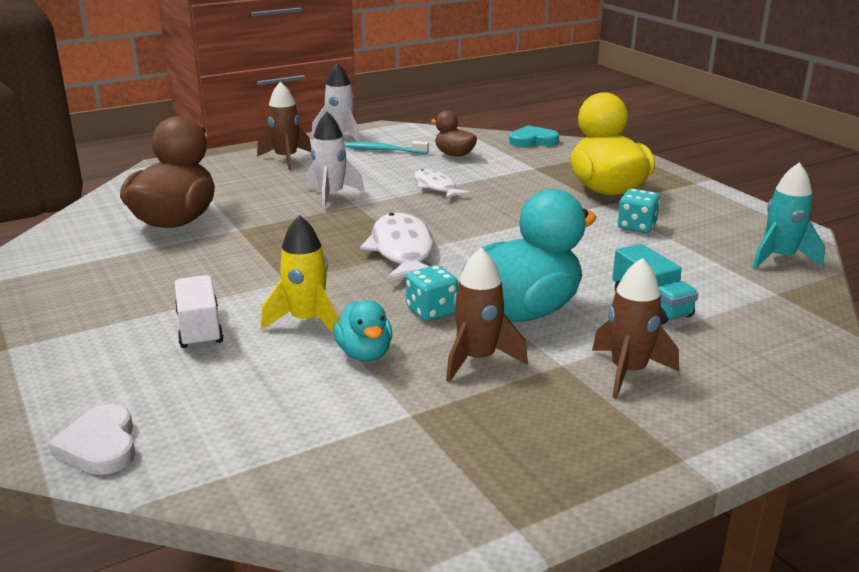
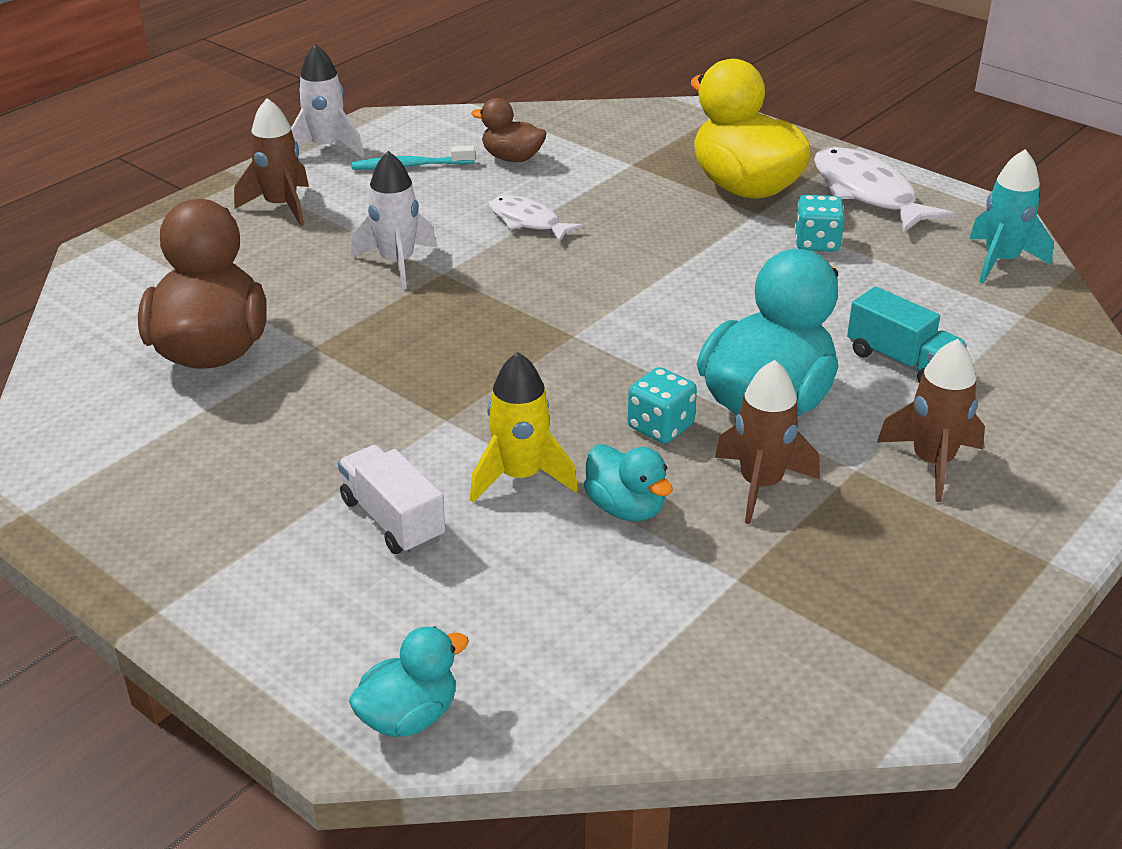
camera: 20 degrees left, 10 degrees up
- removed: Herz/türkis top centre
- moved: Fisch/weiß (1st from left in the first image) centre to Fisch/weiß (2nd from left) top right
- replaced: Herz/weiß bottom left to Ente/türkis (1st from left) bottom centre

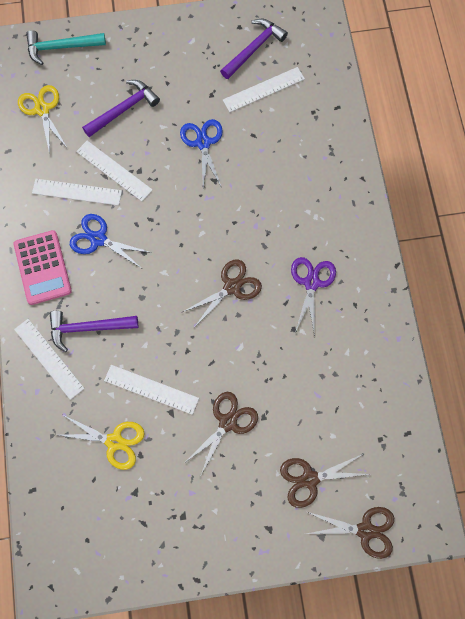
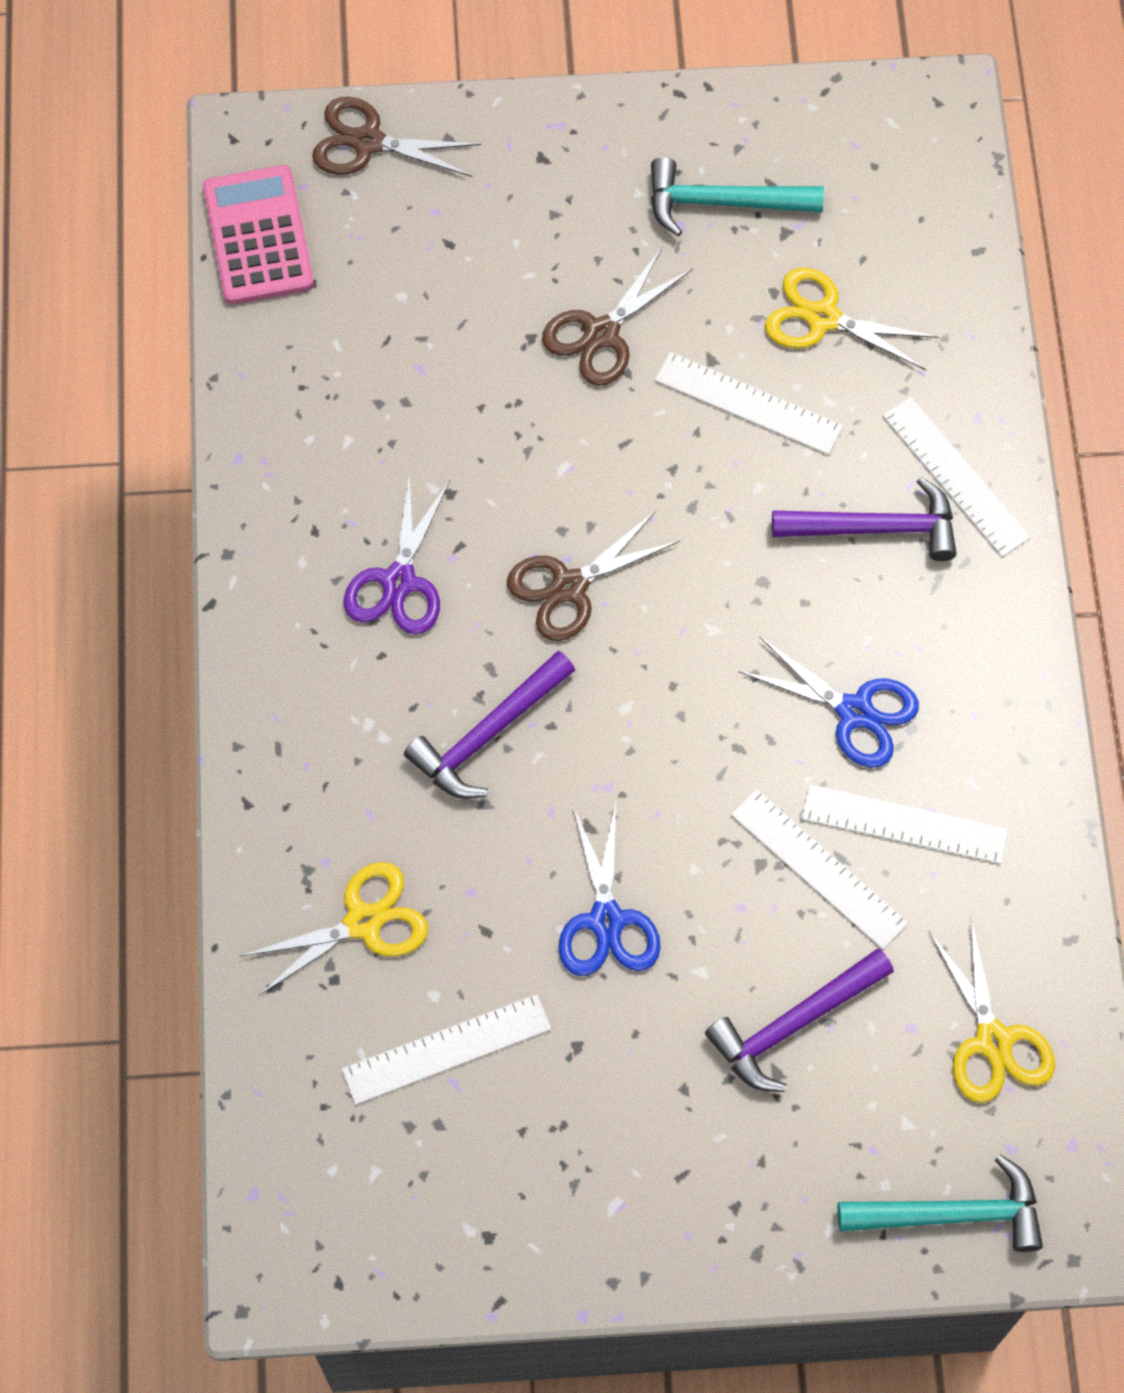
camera: 175 degrees left, 5 degrees down
- removed: Schere/braun (3rd from left) bottom right
- added: Schere/gelb (1st from left) bottom left
- added: Hammer/türkis (1st from left) top centre
- moved: Taschenrechner/rosa middle left to top left
- moved: Hammer/lila (3rd from left in the first image) top centre to Hammer/lila (1st from left) centre

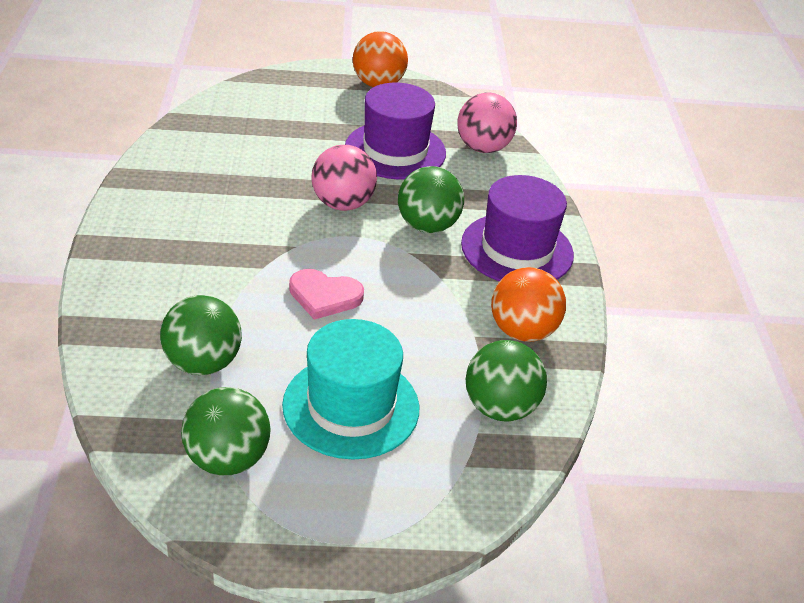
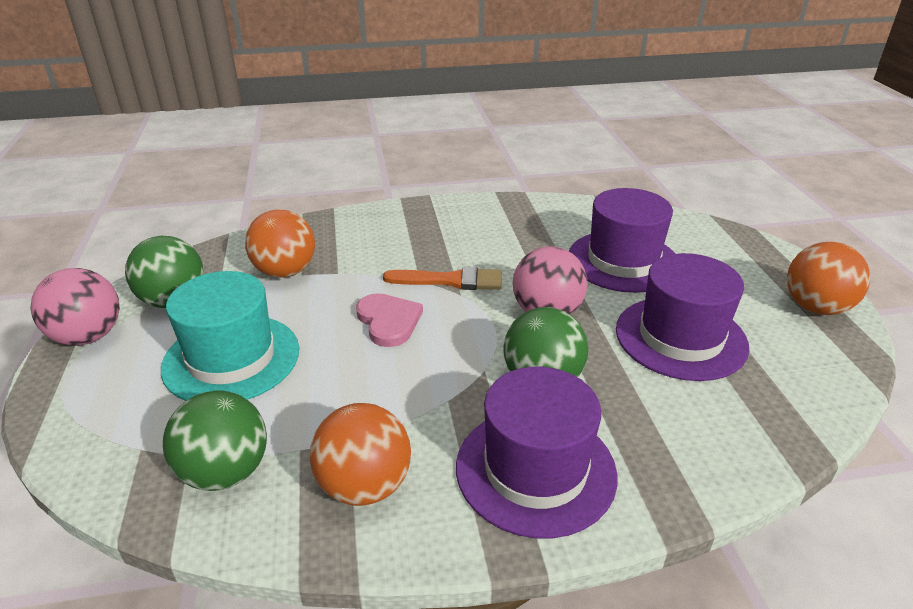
camera: 85 degrees right, 5 degrees down
- added: Pinsel/orange centre
- added: Hut/lila (2nd from left) middle right
- moved: Ball/rosa (2nd from left in the first image) top centre to Ball/rosa (1st from left) middle left
- recoloured: Ball/grün (1st from left) middle left to Ball/orange (1st from left) middle left
- turned: Herz/rosa centre = centre 150 degrees clockwise

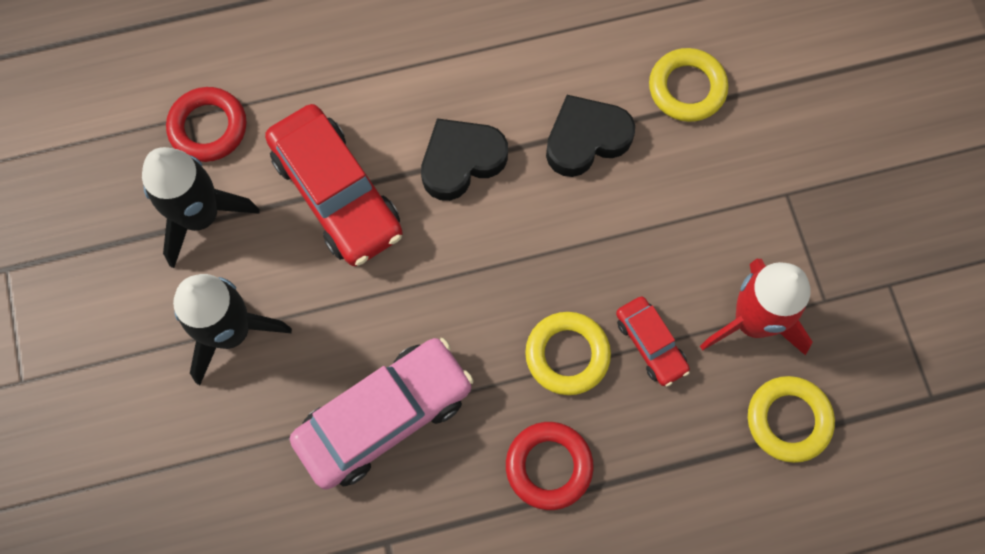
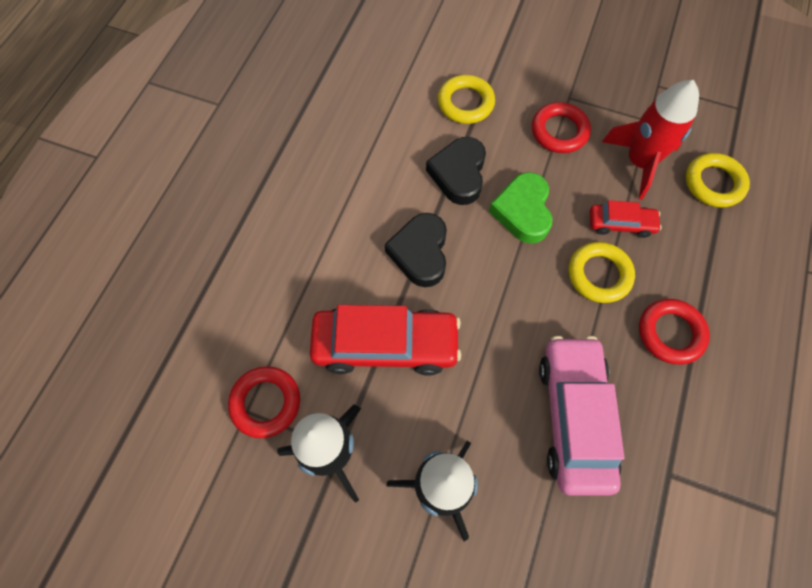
camera: 55 degrees left, 5 degrees down
- added: Herz/grün centre
- added: Ring/rot (2nd from left) top right

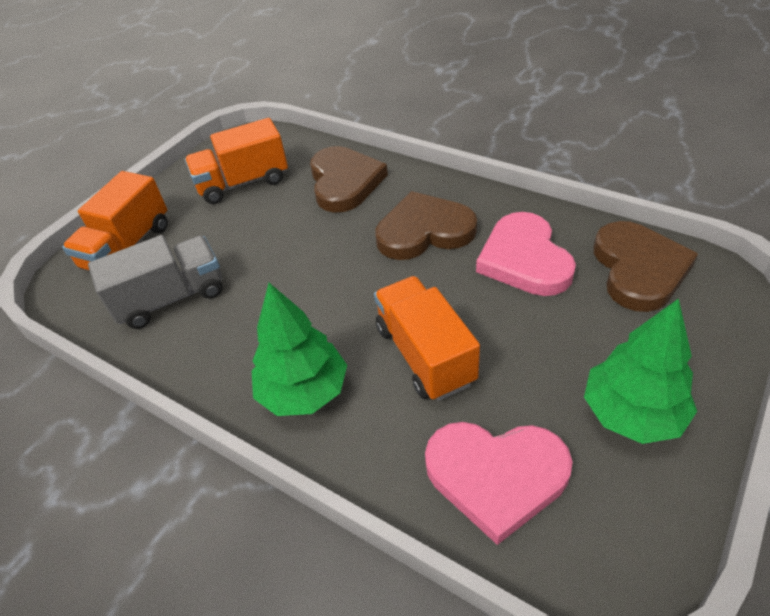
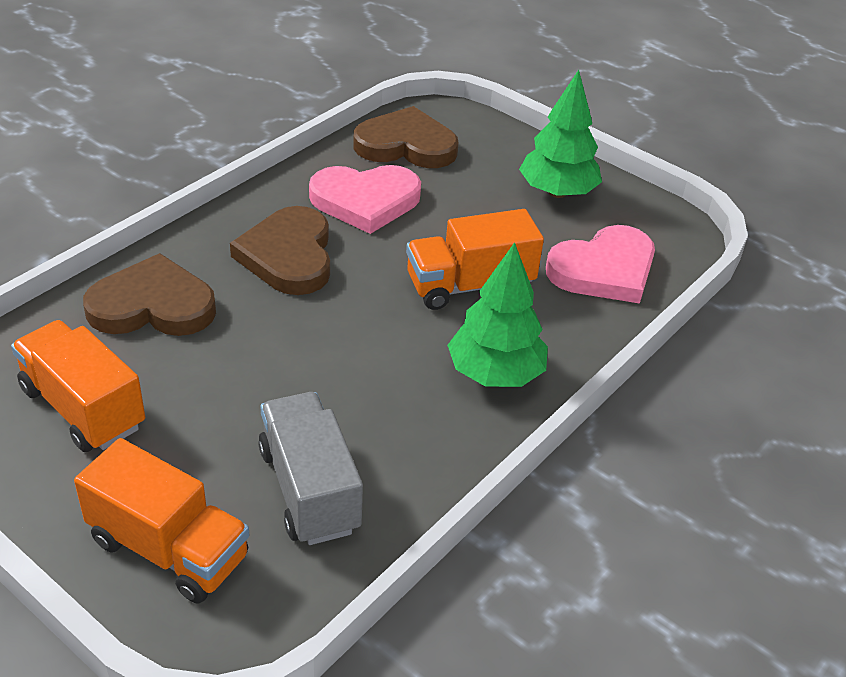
camera: 90 degrees left, 5 degrees down
- turned: Lastwagen/orange (2nd from left in the first image) top left = middle left 150 degrees clockwise
- turned: Herz/rosa (1st from left in the first image) bottom centre = middle right 45 degrees clockwise

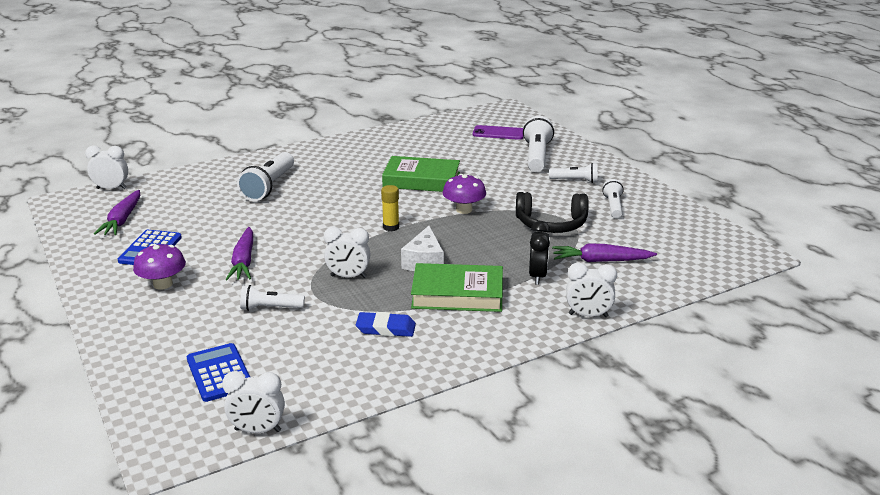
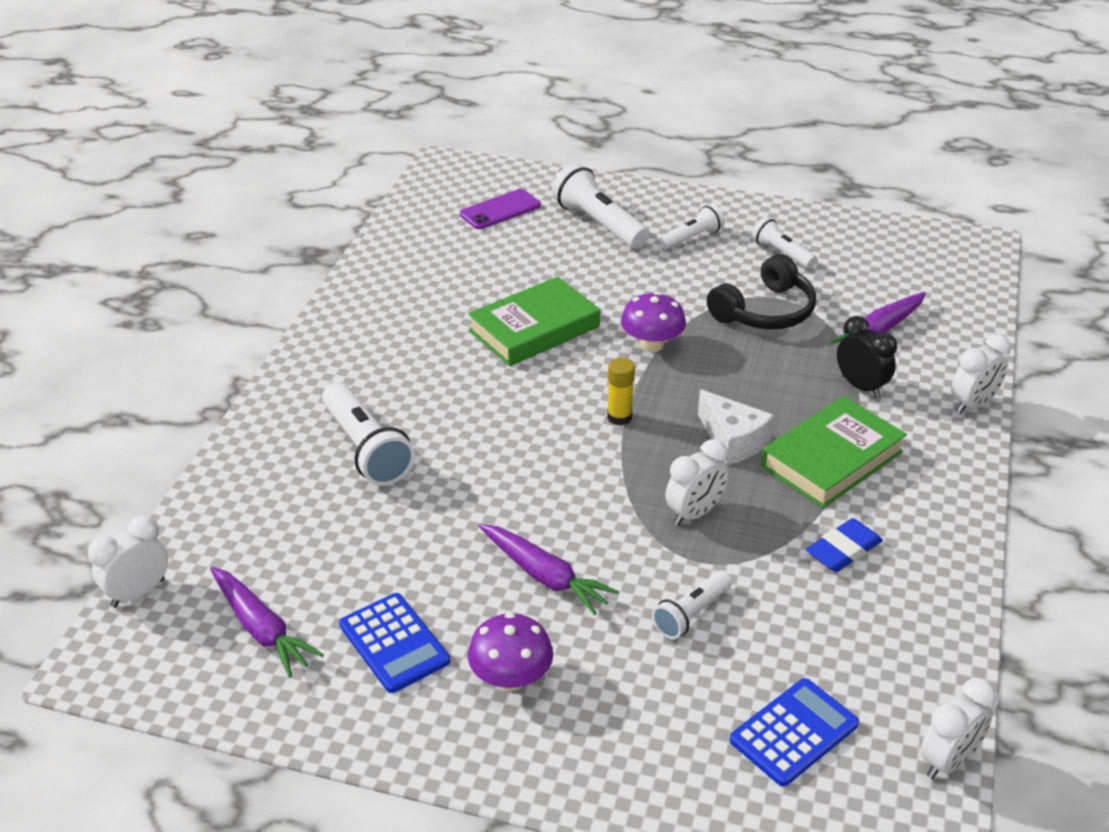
camera: 45 degrees left, 10 degrees up
- turned: Taschenrechner/blau (2nd from left) bottom left = bottom right 120 degrees clockwise

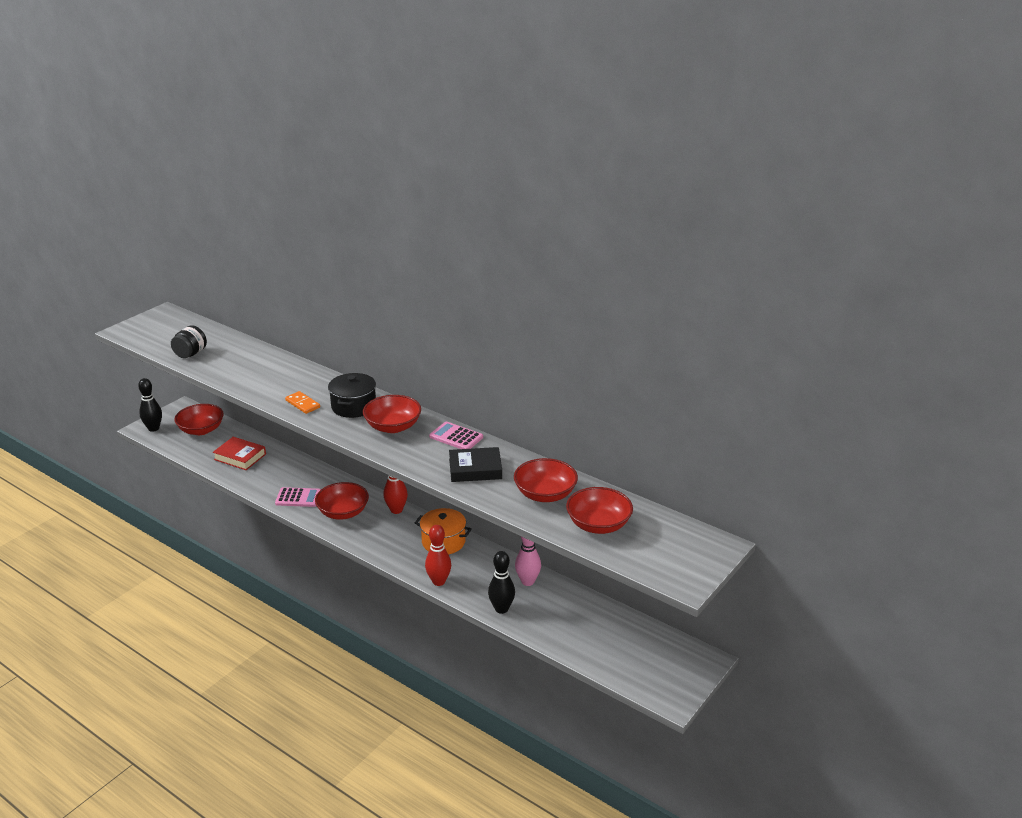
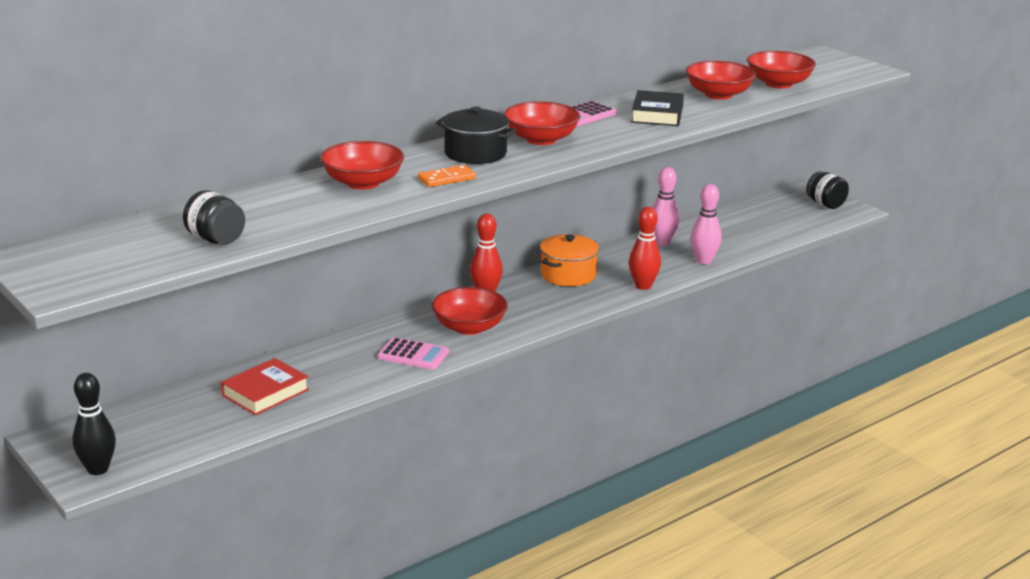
camera: 75 degrees left, 5 degrees down
- added: Einmachglas/schwarz (2nd from left) top right
- moved: Schüssel/rot (1st from left) middle left to top centre
- recoloured: Bowlingkegel/schwarz (2nd from left) bottom centre to Bowlingkegel/rosa (2nd from left) middle right
- turned: Taschenrechner/rosa (1st from left) middle left = centre 90 degrees clockwise

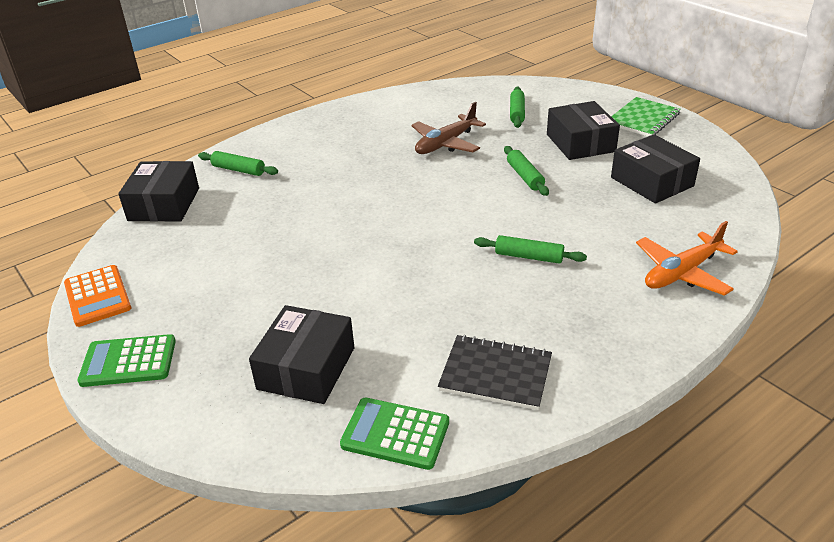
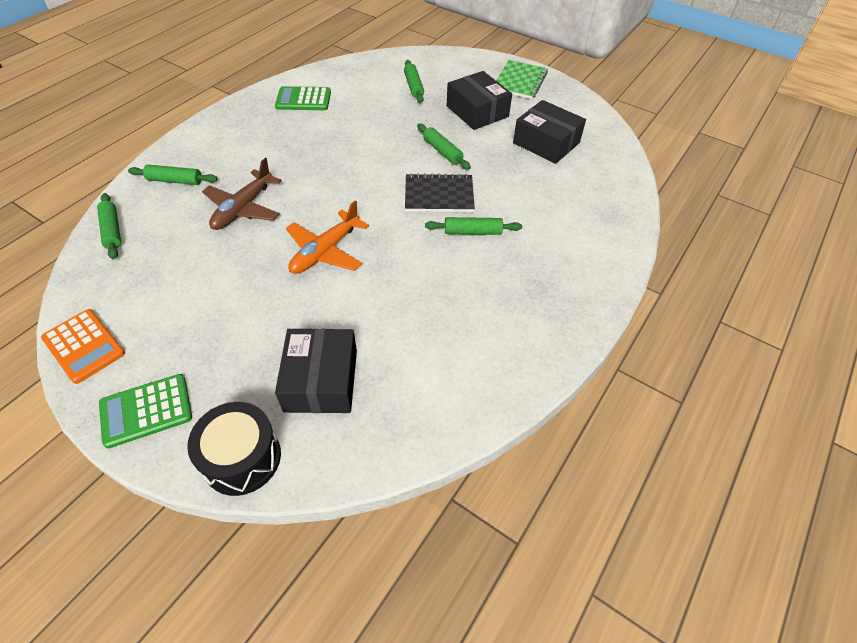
camera: 20 degrees left, 15 degrees up
- added: Trommel/schwarz bottom left
- moved: Taschenrechner/grün (2nd from left) bottom centre to top centre
- moved: Flugzeug/braun top centre to top left
- moved: Notizbuch/schwarz bottom centre to top centre
- moved: Flugzeug/orange middle right to centre
- replaced: Schachtel/schwarz (1st from left) middle left to Nudelholz/grün (1st from left) middle left

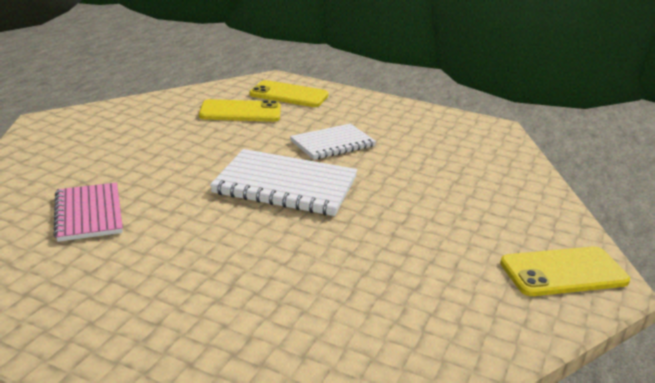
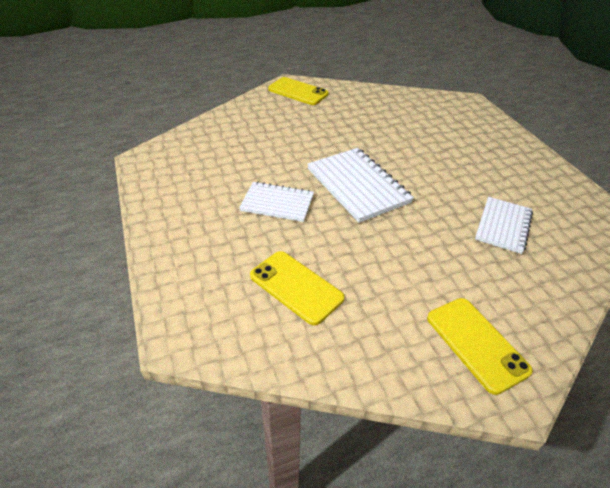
camera: 135 degrees left, 15 degrees up
- moved: Handy/gelb (2nd from left in the first image) top centre to Handy/gelb (3rd from left) bottom right
- recoloured: Notizbuch/rosa middle left to Notizbuch/weiß (3rd from left) middle right

